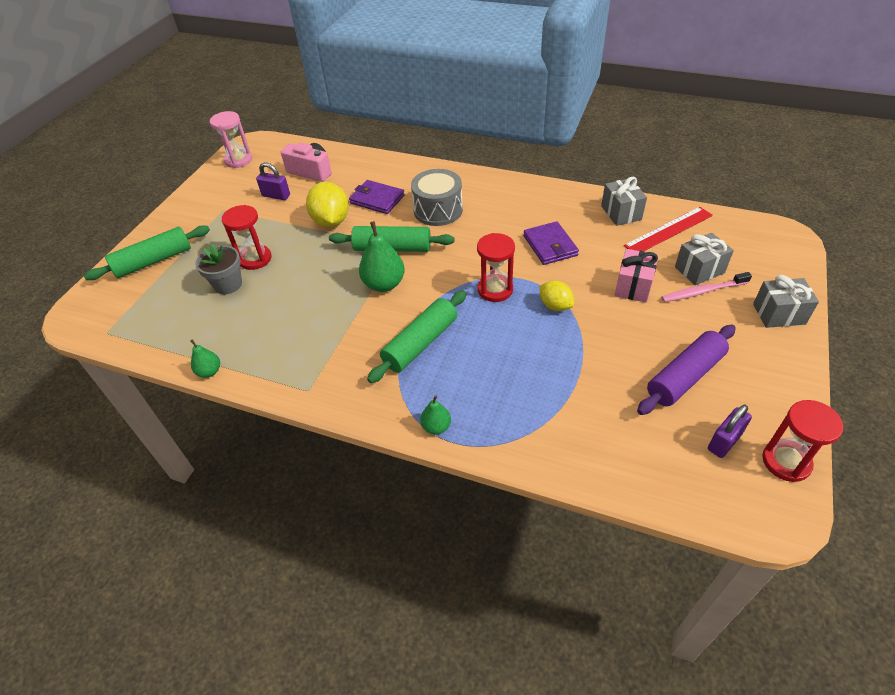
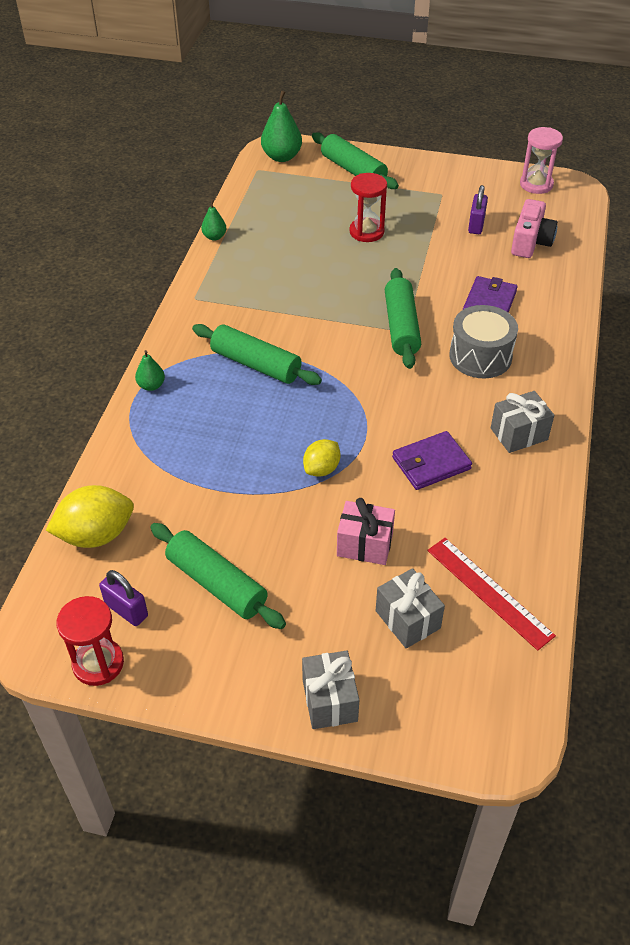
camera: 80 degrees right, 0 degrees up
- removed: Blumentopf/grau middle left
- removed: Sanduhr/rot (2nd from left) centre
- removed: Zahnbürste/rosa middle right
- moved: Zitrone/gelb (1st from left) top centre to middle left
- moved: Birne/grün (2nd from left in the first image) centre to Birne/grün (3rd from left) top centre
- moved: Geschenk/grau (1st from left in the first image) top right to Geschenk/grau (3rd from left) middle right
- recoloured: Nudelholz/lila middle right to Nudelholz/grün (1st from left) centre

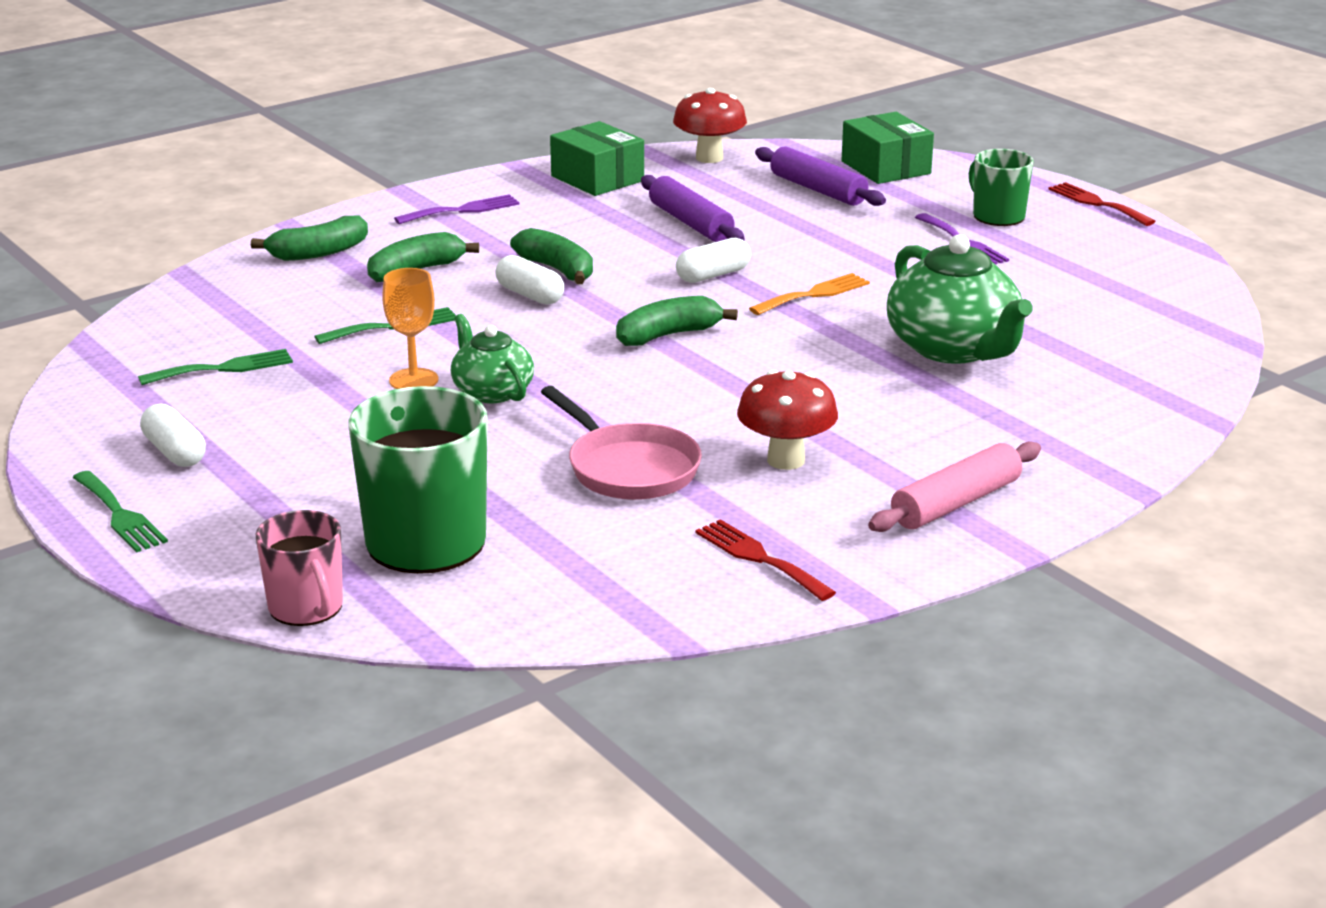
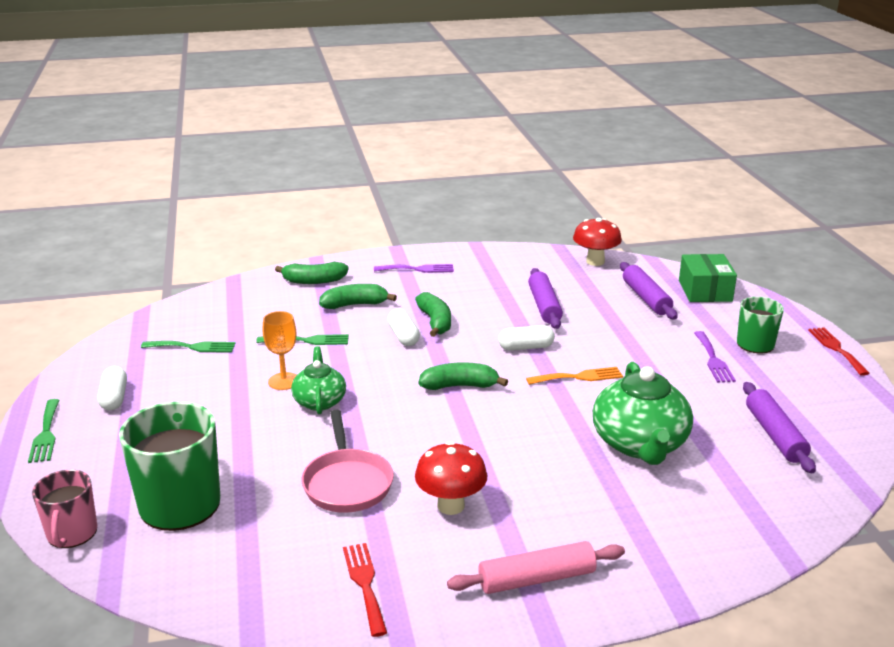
camera: 25 degrees right, 0 degrees up
- removed: Schachtel/grün (1st from left) top centre
- added: Nudelholz/lila (3rd from left) middle right

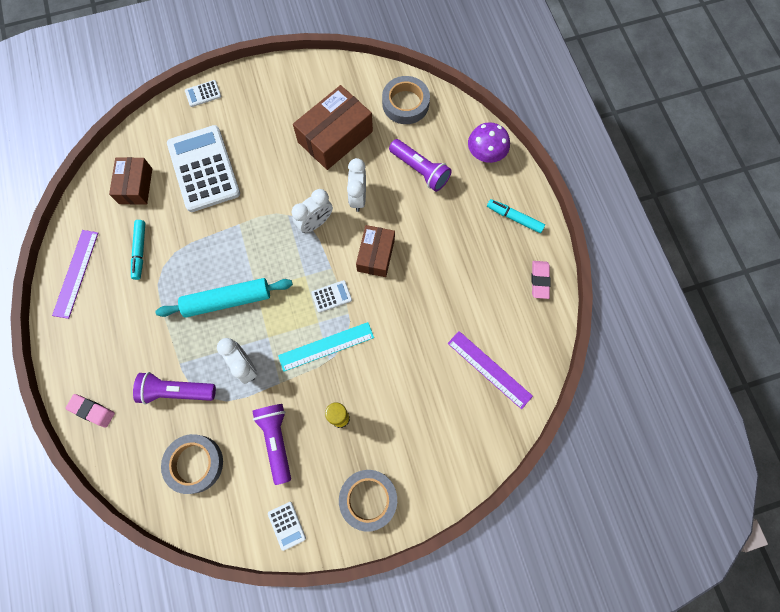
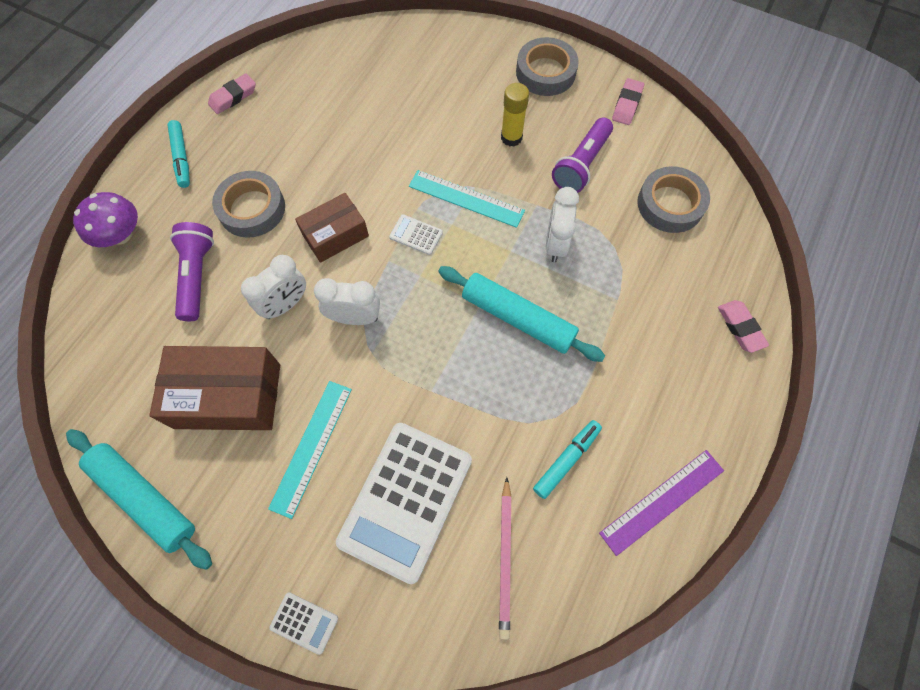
camera: 135 degrees left, 5 degrees down
- removed: Taschenlampe/lila (1st from left) middle left
- removed: Lineal/lila (2nd from left) centre
- added: Nudelholz/türkis (1st from left) bottom left
- added: Lineal/türkis (1st from left) centre
- moved: Klebeband/grau (3rd from left in the first image) top centre to Klebeband/grau (1st from left) top left
- replaced: Schachtel/braun (1st from left) top left to Bleistift/rosa bottom centre
- replaced: Taschenrechner/weiß (3rd from left) bottom centre to Radiergummi/rosa (2nd from left) top right

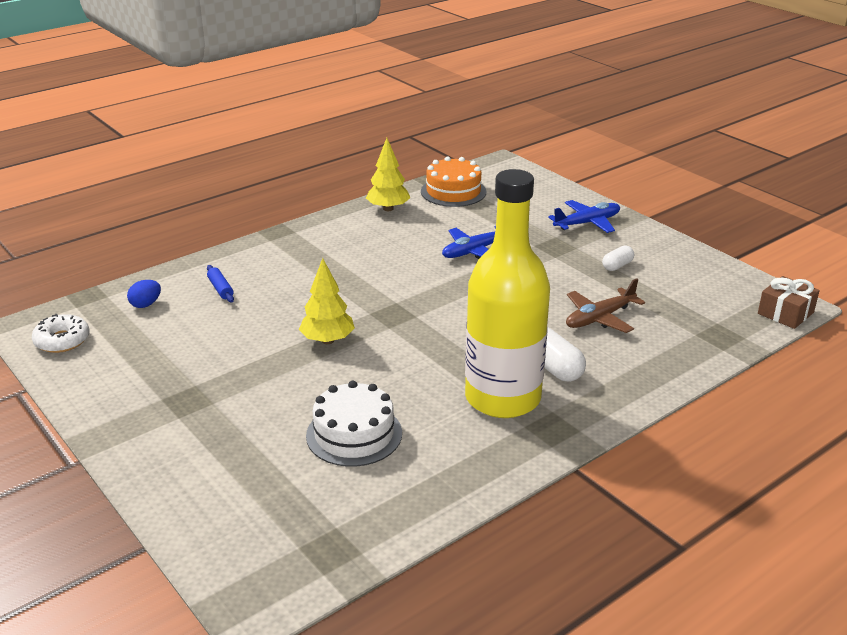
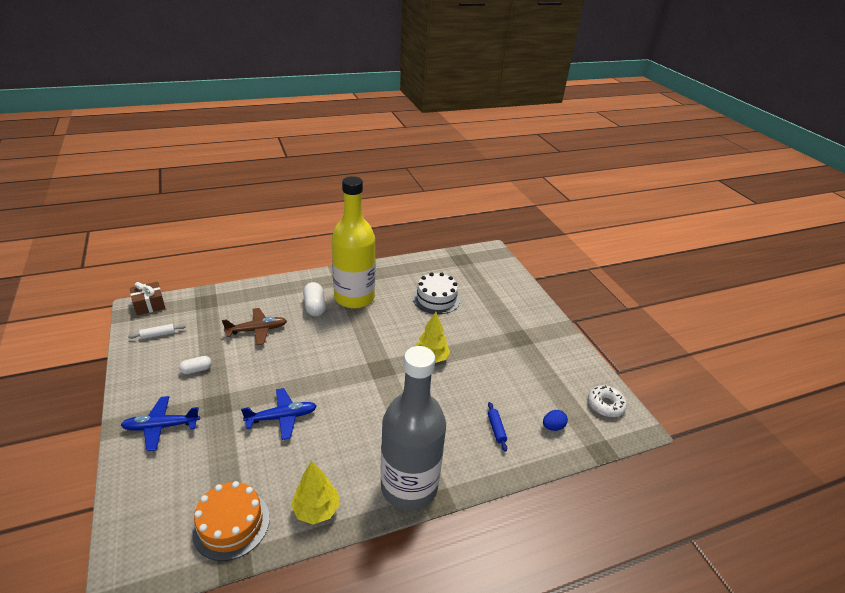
camera: 165 degrees left, 5 degrees up
- added: Nudelholz/weiß middle left
- added: Flasche/grau bottom centre

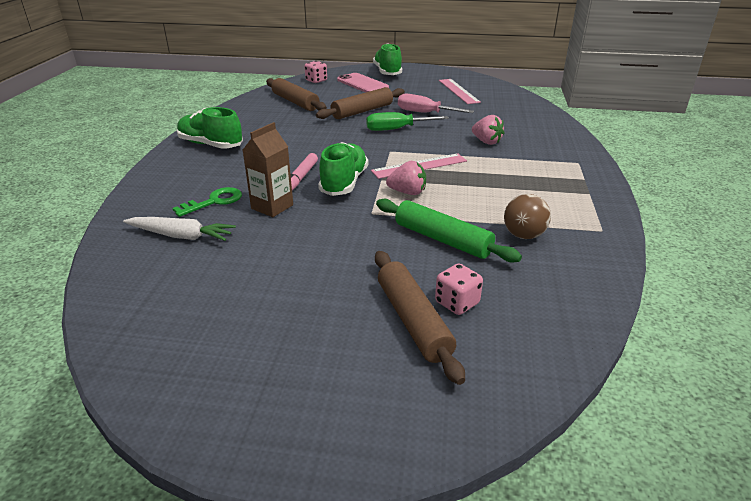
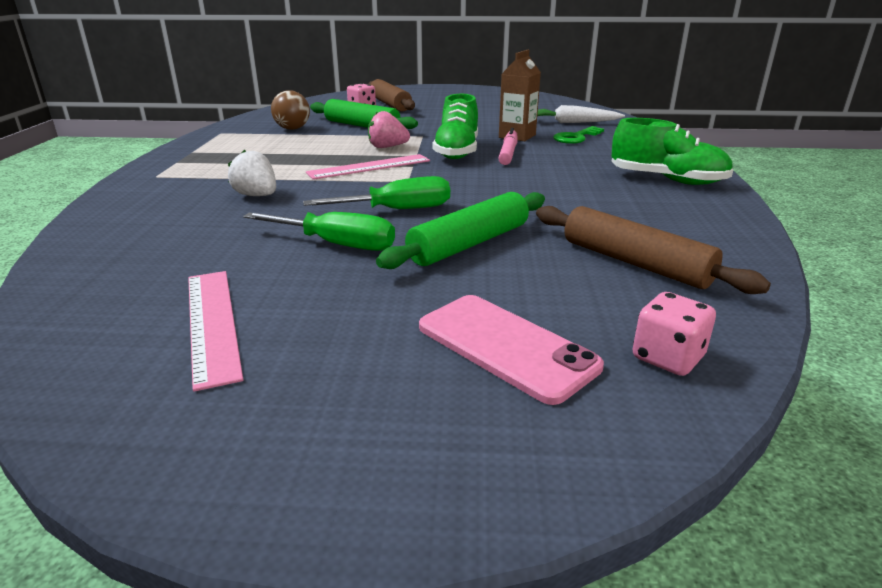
camera: 175 degrees right, 5 degrees down
- removed: Schuh/grün (3rd from left) top centre
- recoloured: Nudelholz/braun (2nd from left) top centre to Nudelholz/grün (2nd from left) centre
- recoloured: Schraubenzieher/rosa top centre to Schraubenzieher/grün (1st from left) centre
- recoloured: Erdbeere/rosa (2nd from left) top centre to Erdbeere/weiß top left

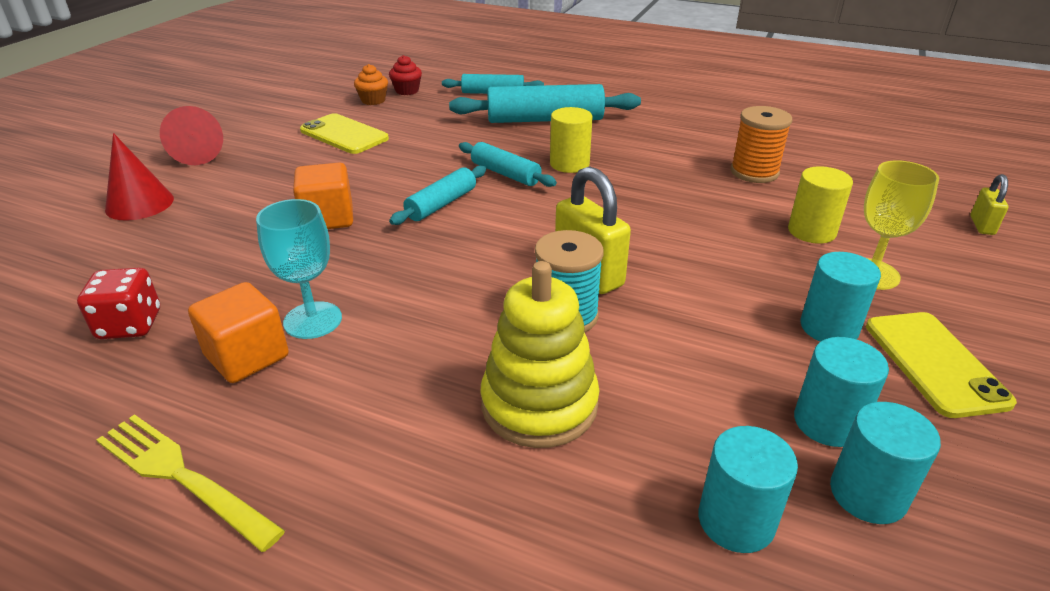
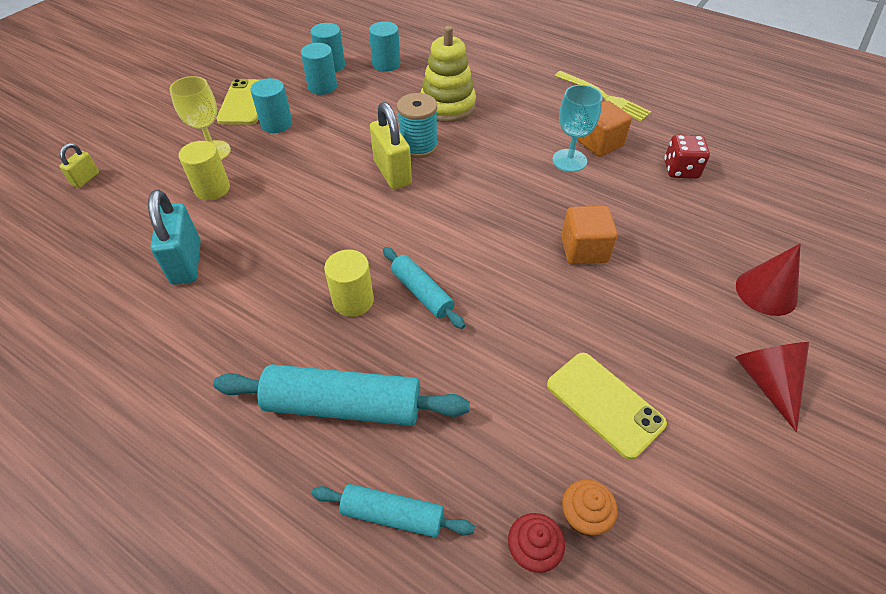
camera: 170 degrees left, 15 degrees up
- removed: Nudelholz/türkis (1st from left) top centre
- replaced: Garnrolle/orange top right to Vorhängeschloss/türkis middle left

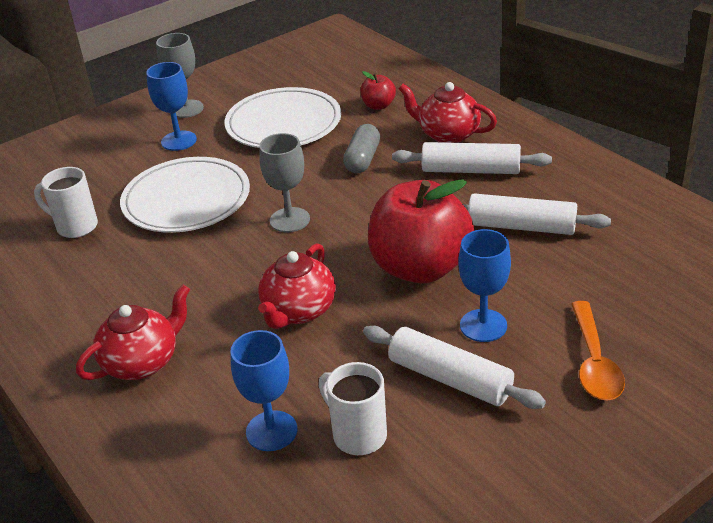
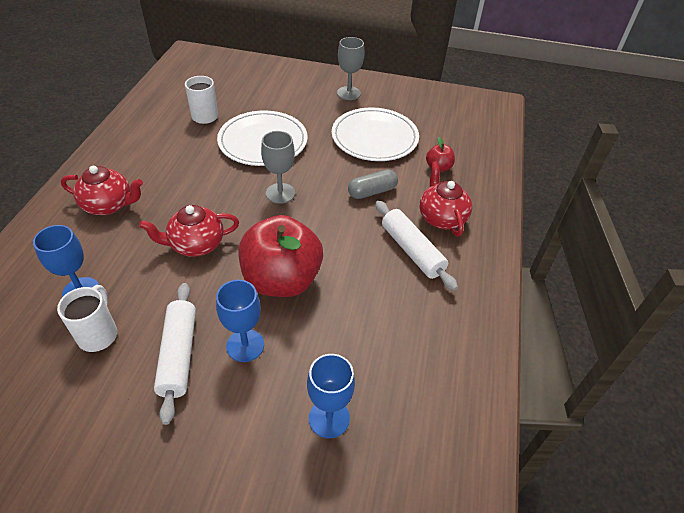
camera: 45 degrees right, 10 degrees up
- removed: Nudelholz/weiß (3rd from left) middle right
- removed: Löffel/orange bottom right
- moved: Kelch/blau (1st from left in the first image) top left to Kelch/blau (3rd from left) bottom centre

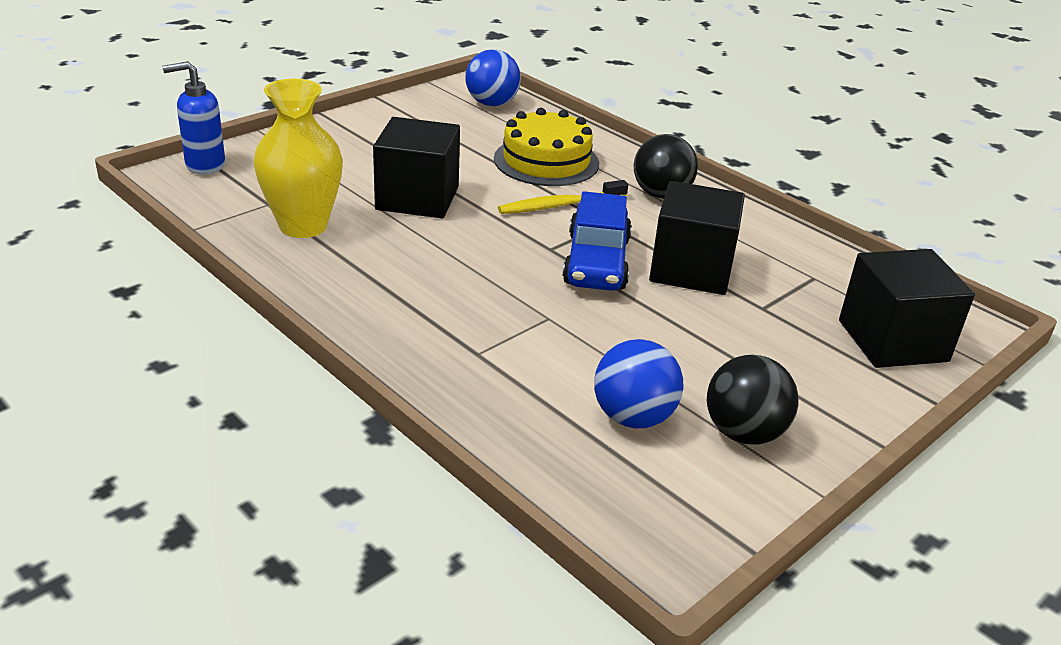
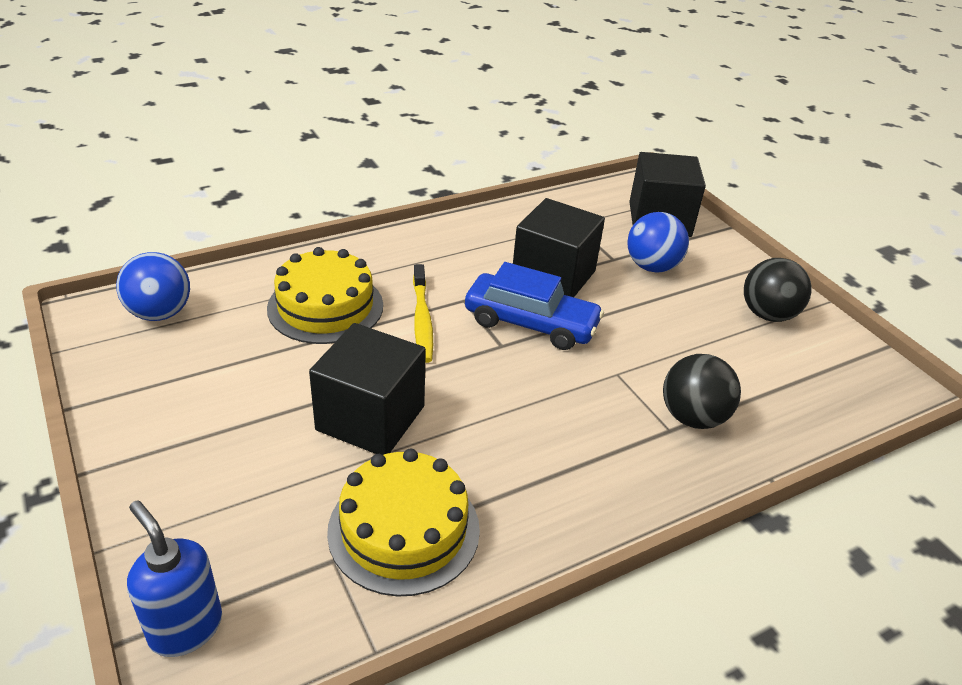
camera: 75 degrees left, 5 degrees up
- moved: Ball/blau (2nd from left) centre to middle right
- moved: Ball/schwarz (1st from left) top centre to middle right
- replaced: Vase/gelb top left to Kuchen/gelb (2nd from left) bottom centre
- turned: Seifenspender/blau top left = bottom left 135 degrees clockwise

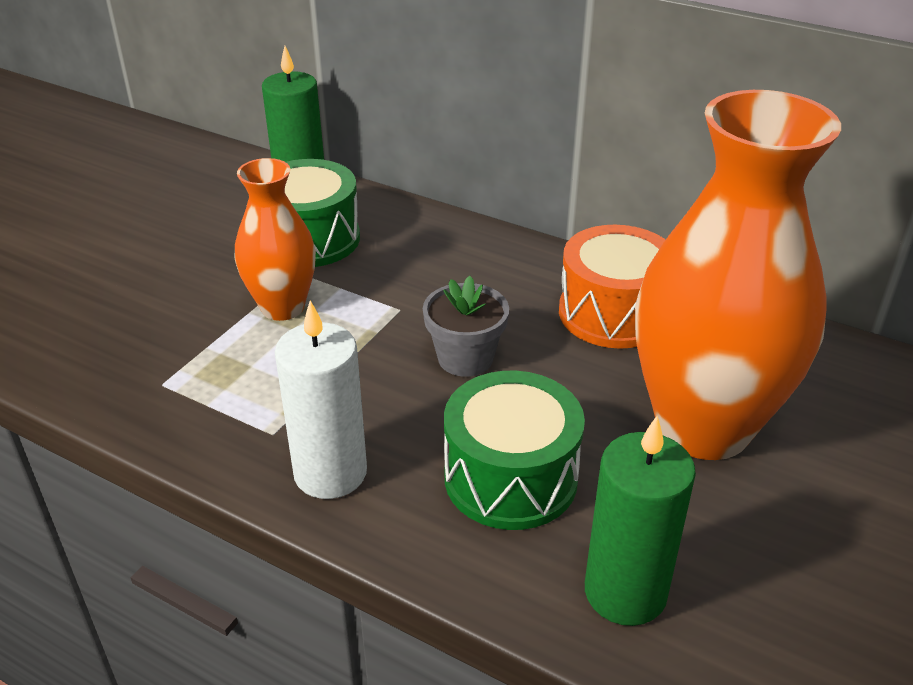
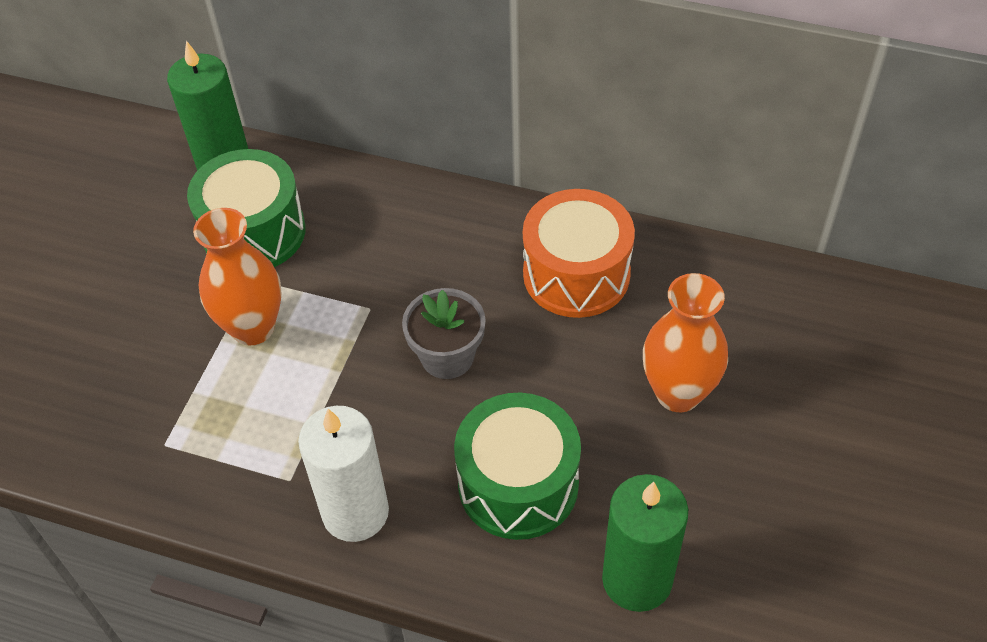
camera: 10 degrees left, 15 degrees up
- resized: Vase/orange (2nd from left) middle right = middle right x0.53

